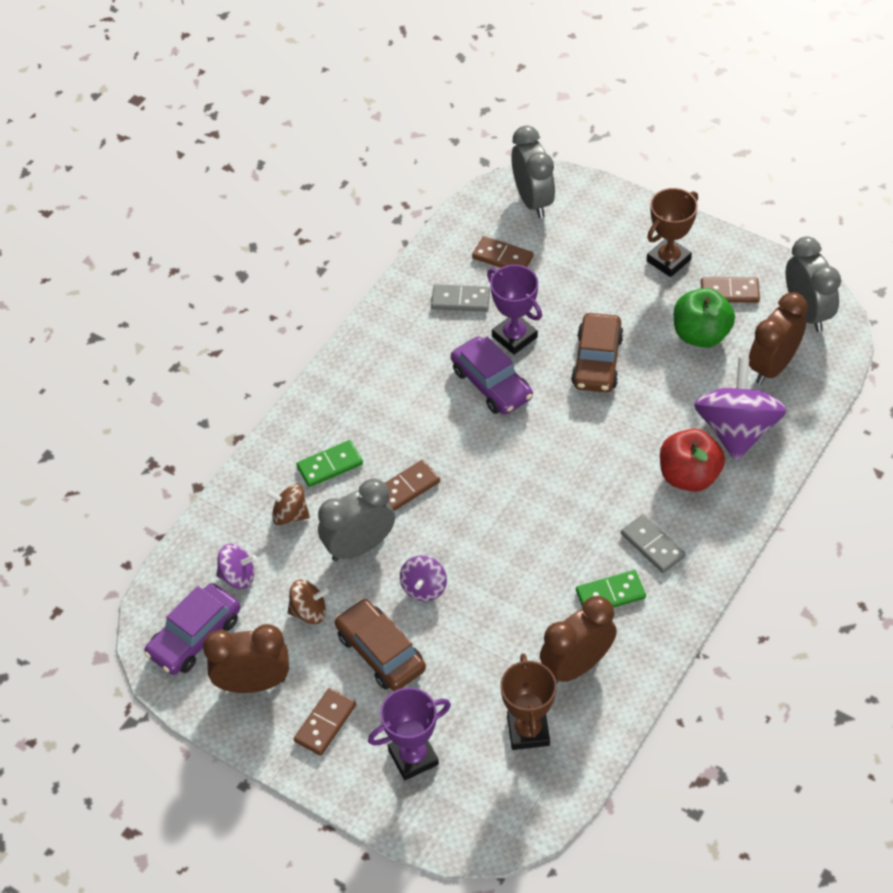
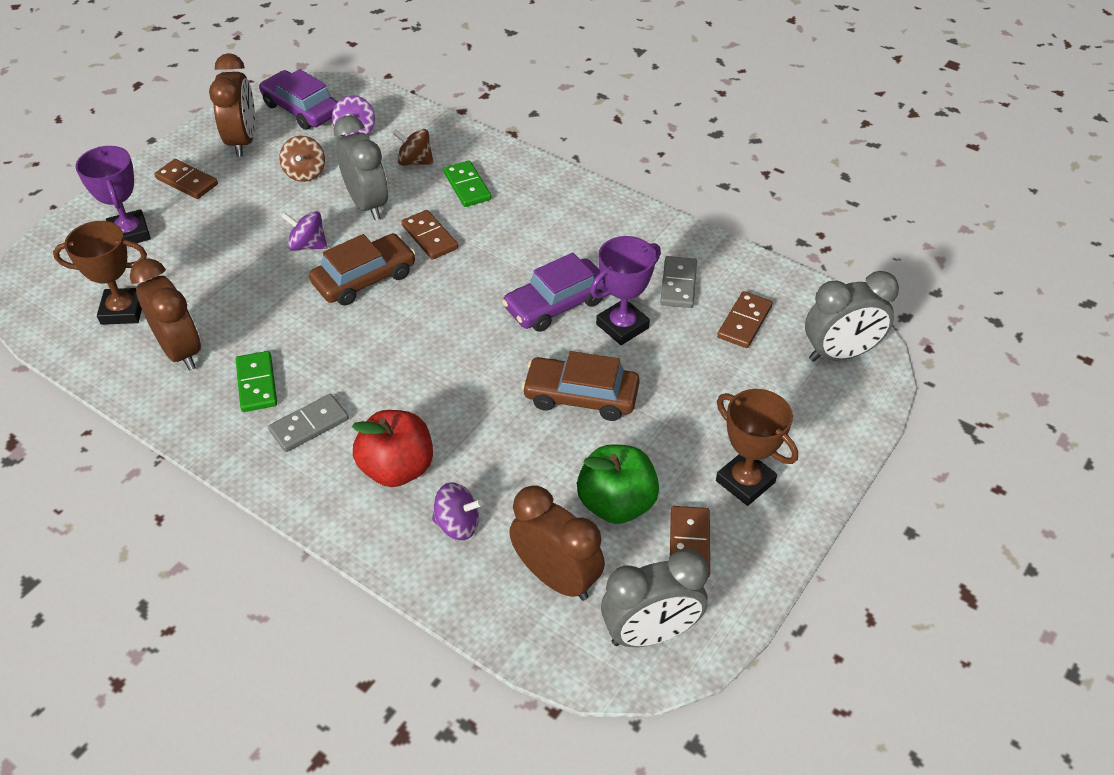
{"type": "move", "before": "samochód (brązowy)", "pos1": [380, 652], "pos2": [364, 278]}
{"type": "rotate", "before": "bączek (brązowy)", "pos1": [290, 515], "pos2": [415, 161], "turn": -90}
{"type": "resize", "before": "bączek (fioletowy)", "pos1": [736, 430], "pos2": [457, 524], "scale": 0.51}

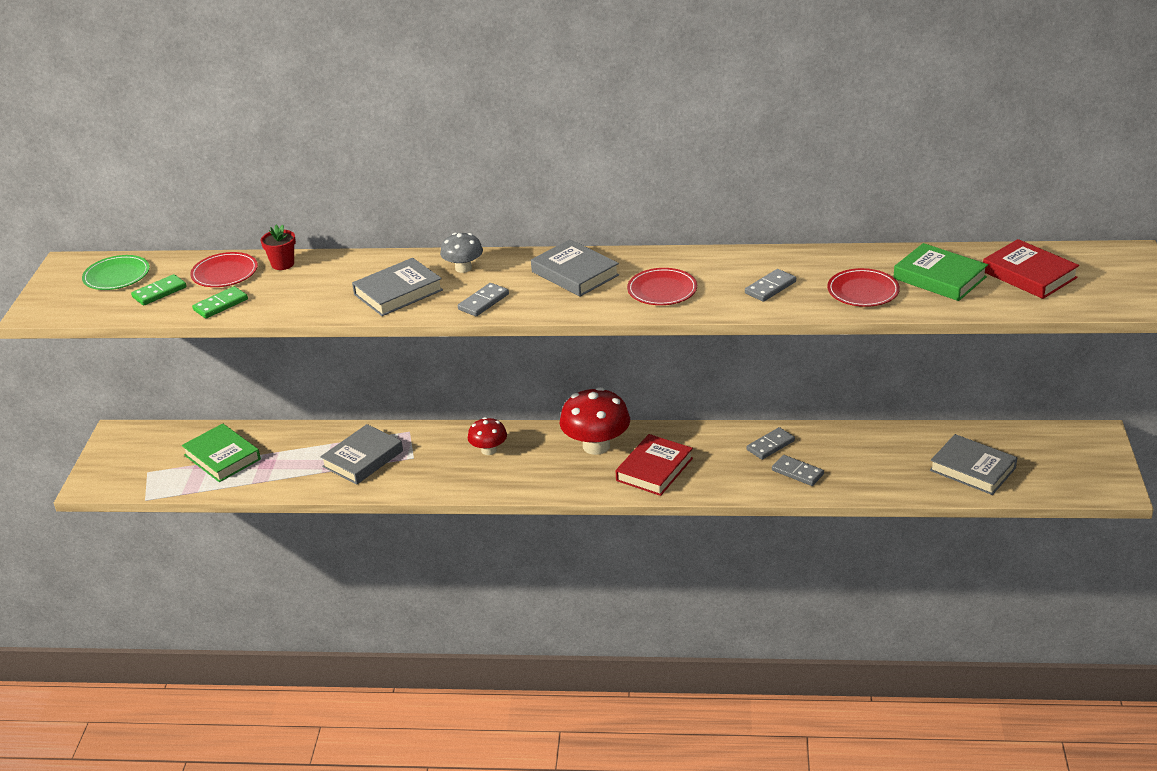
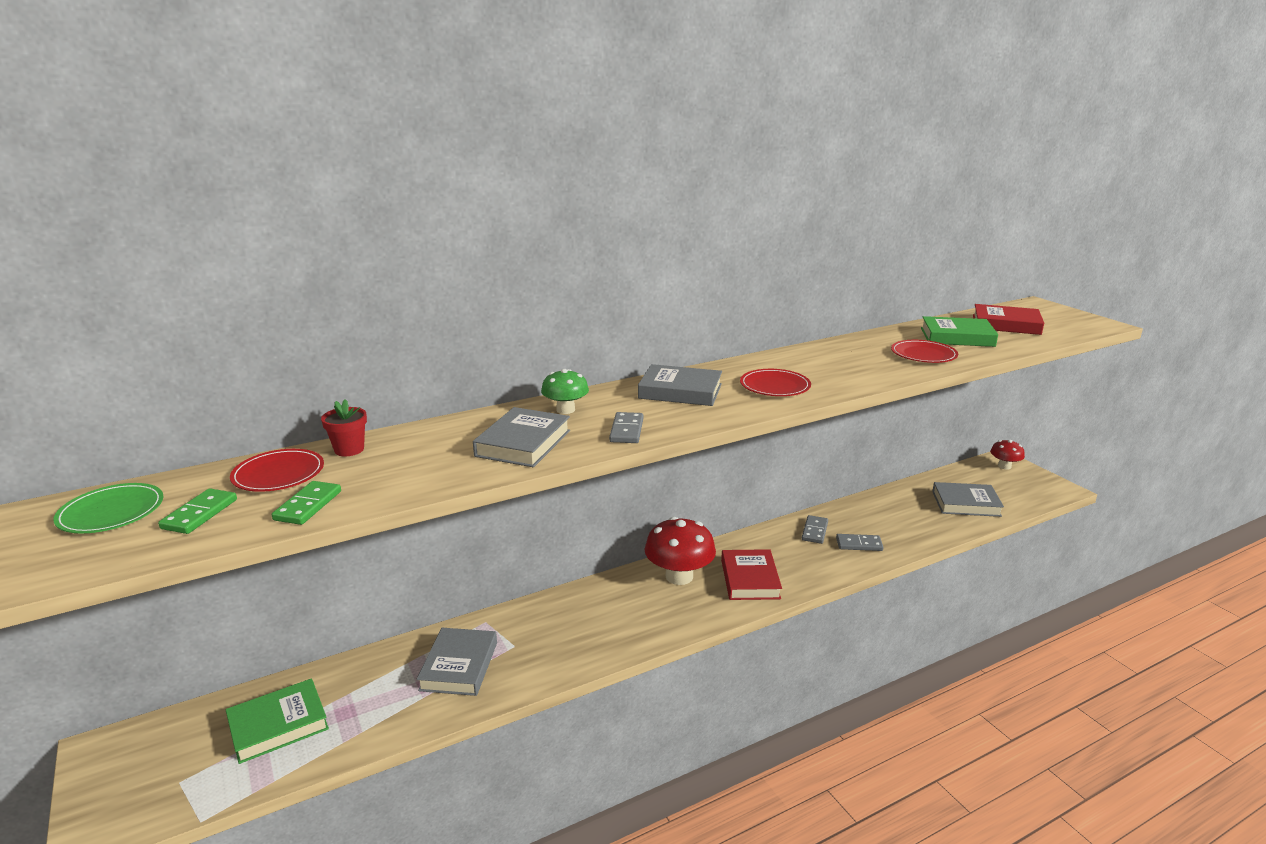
{"type": "delete", "before": "kostka domina (szary)", "pos1": [770, 288]}
{"type": "move", "before": "grzyb (czerwony)", "pos1": [489, 450], "pos2": [1004, 466]}
{"type": "recolor", "before": "grzyb (szary)", "after": "grzyb (zielony)", "pos1": [463, 268], "pos2": [565, 410]}
{"type": "rotate", "before": "książka (zielony)", "pos1": [222, 457], "pos2": [278, 725], "turn": -45}

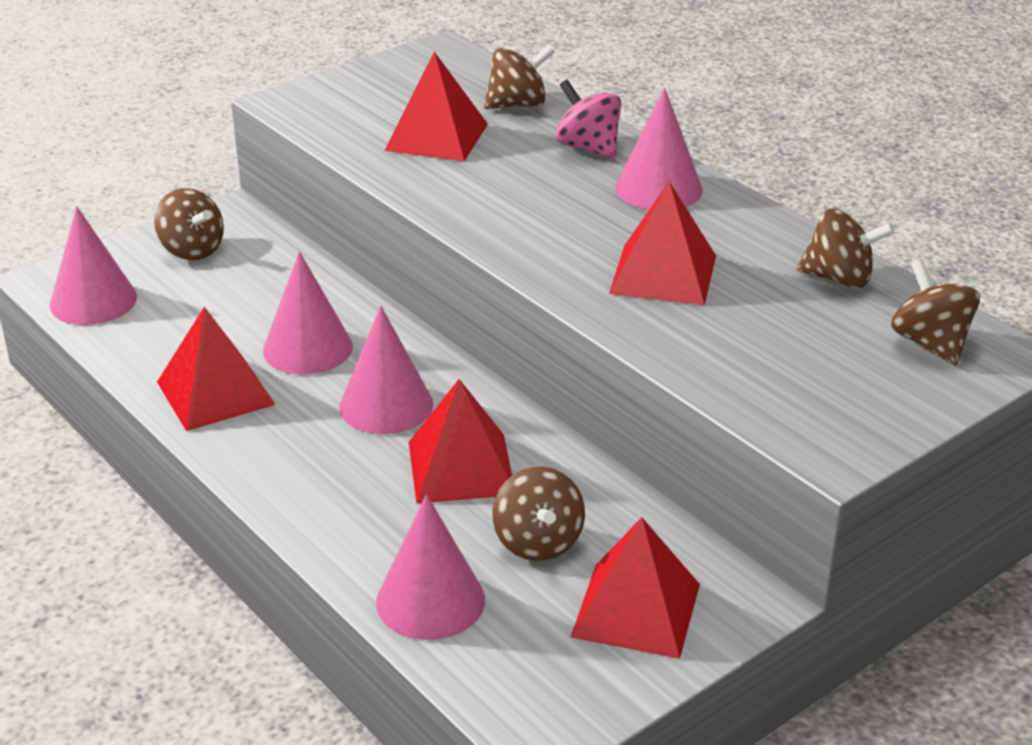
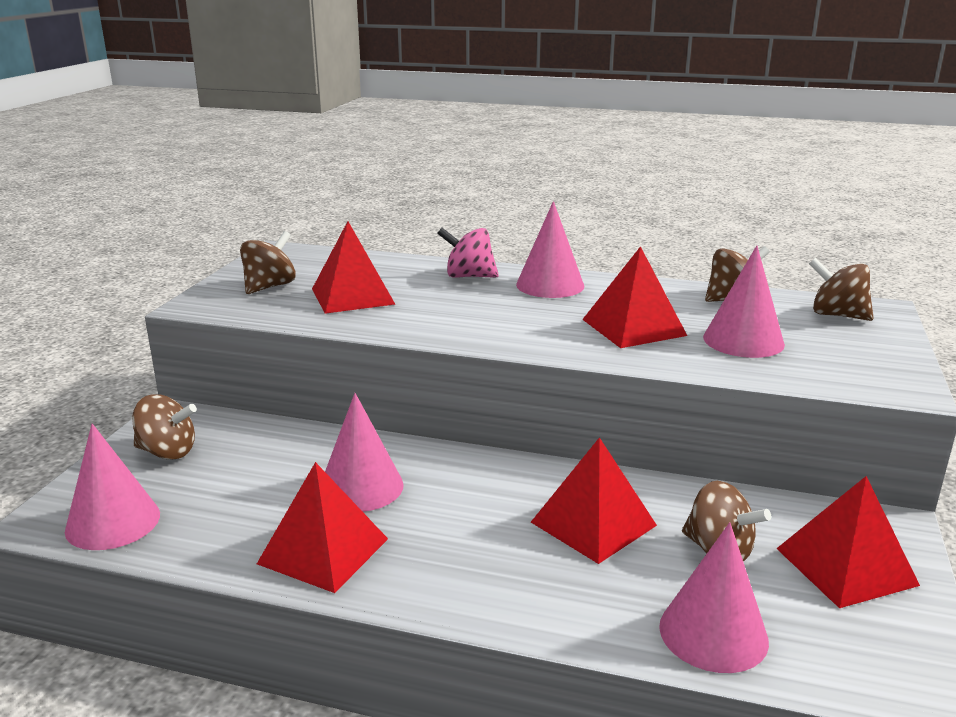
{"type": "move", "before": "stożek (różowy)", "pos1": [386, 405], "pos2": [743, 340]}
{"type": "move", "before": "bączek (brązowy)", "pos1": [518, 105], "pos2": [269, 286]}

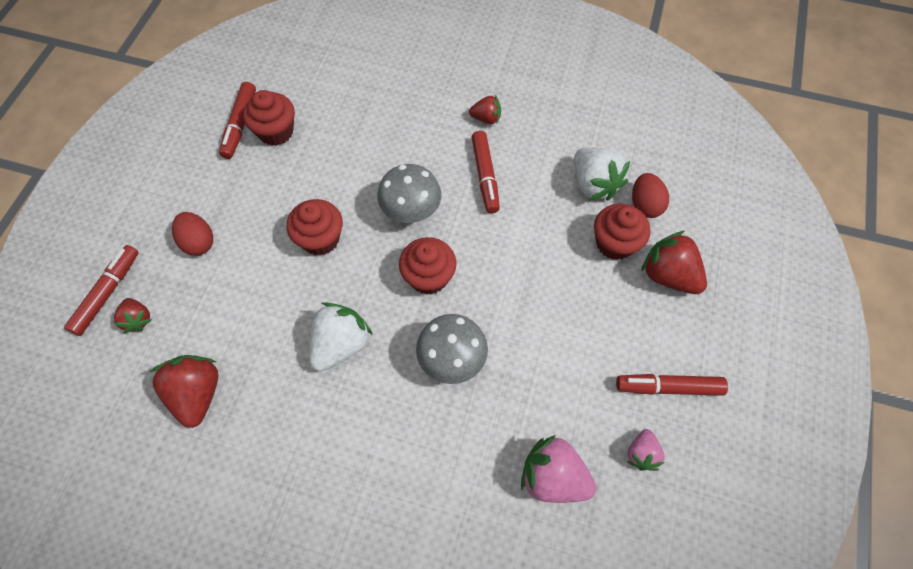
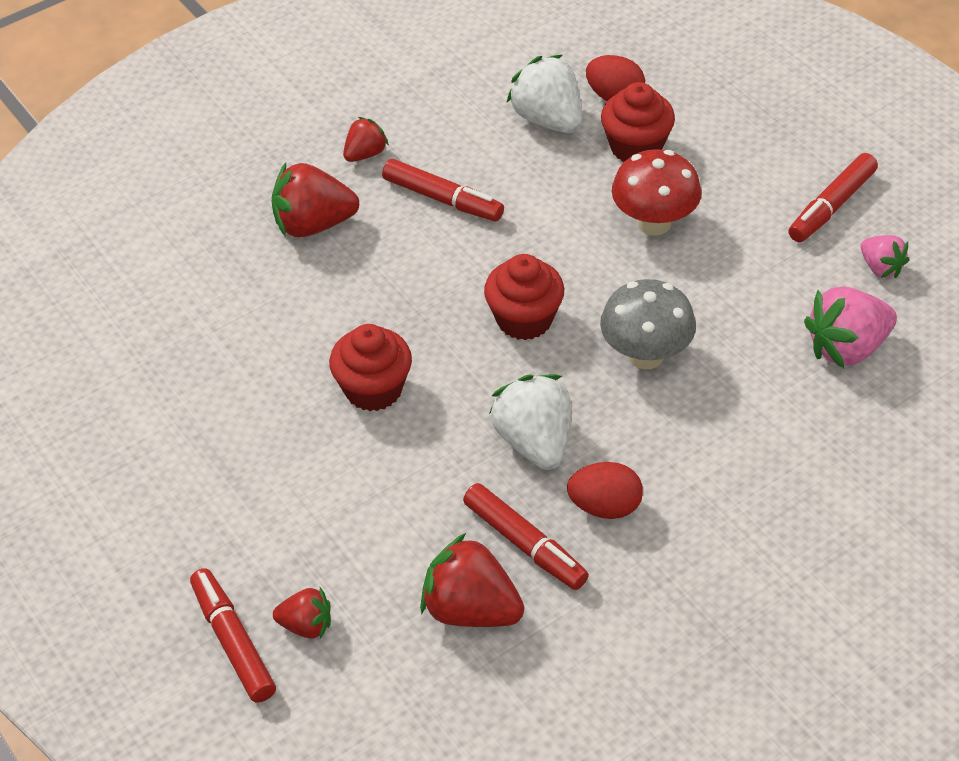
{"type": "delete", "before": "muffinka (czerwony)", "pos1": [276, 131]}
{"type": "delete", "before": "grzyb (szary)", "pos1": [411, 212]}
{"type": "insert", "after": "grzyb (czerwony)", "pos2": [654, 223]}
{"type": "move", "before": "jajko (czerwony)", "pos1": [198, 242], "pos2": [605, 507]}
{"type": "move", "before": "flamaster (czerwony)", "pos1": [240, 125], "pos2": [525, 544]}
{"type": "move", "before": "truskawka (czerwony)", "pos1": [668, 275], "pos2": [313, 225]}
{"type": "rotate", "before": "truskawka (biały)", "pos1": [594, 184], "pos2": [548, 119], "turn": -135}

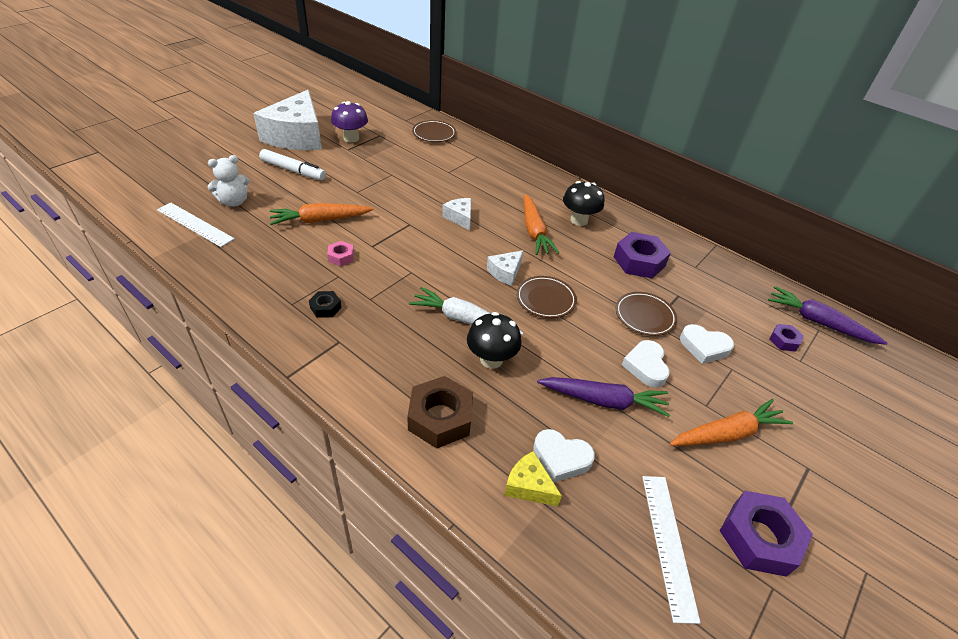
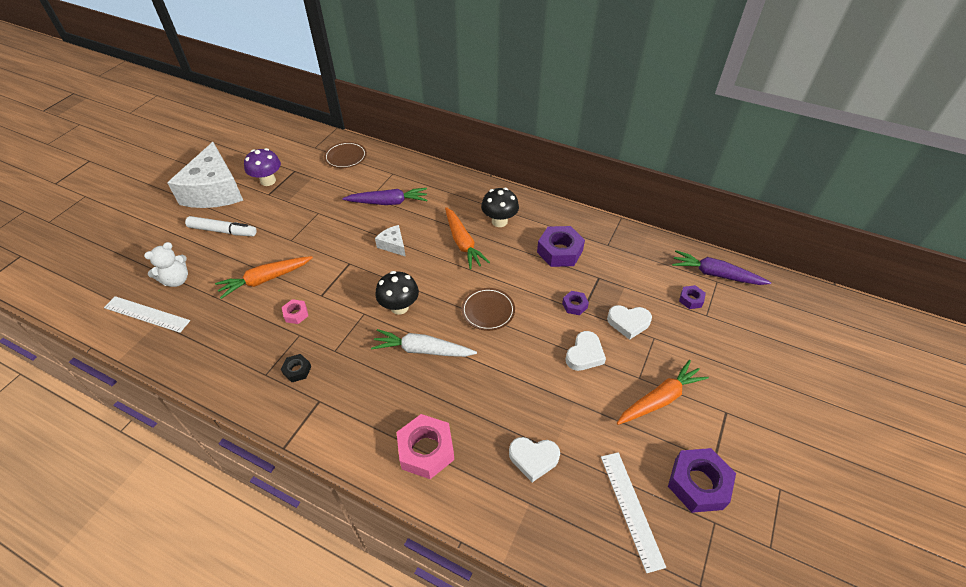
{"type": "delete", "before": "ser (biały)", "pos1": [505, 272]}
{"type": "delete", "before": "ser (żółty)", "pos1": [528, 486]}
{"type": "move", "before": "grzyb (czarny)", "pos1": [491, 359], "pos2": [399, 307]}
{"type": "move", "before": "marchewka (fioletowy)", "pos1": [603, 401], "pos2": [388, 202]}
{"type": "replace", "before": "talerz (brązowy)", "after": "nakrętka (fioletowy)", "pos1": [644, 316], "pos2": [574, 305]}
{"type": "recolor", "before": "nakrętka (brązowy)", "after": "nakrętka (różowy)", "pos1": [440, 418], "pos2": [426, 450]}
{"type": "rotate", "before": "serce (biały)", "pos1": [646, 366], "pos2": [584, 354], "turn": -135}

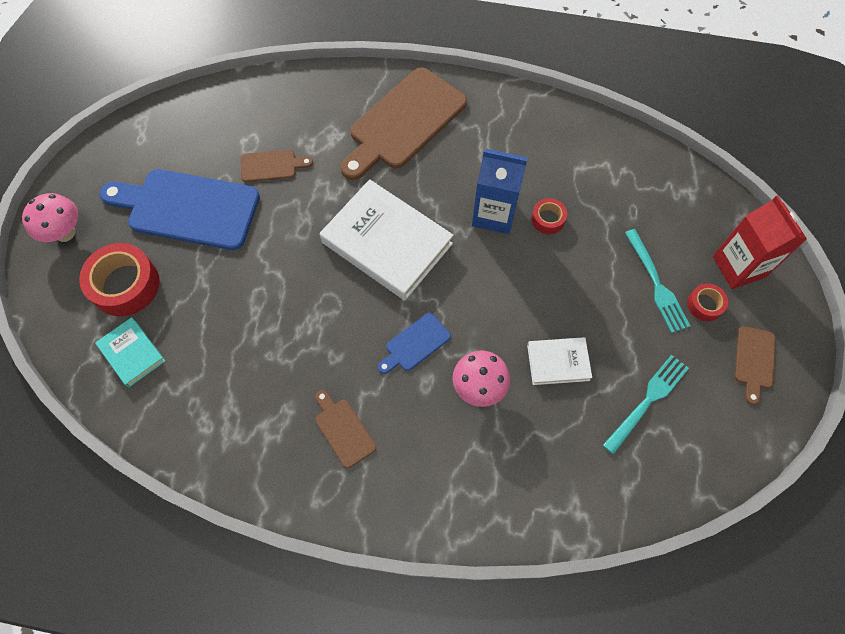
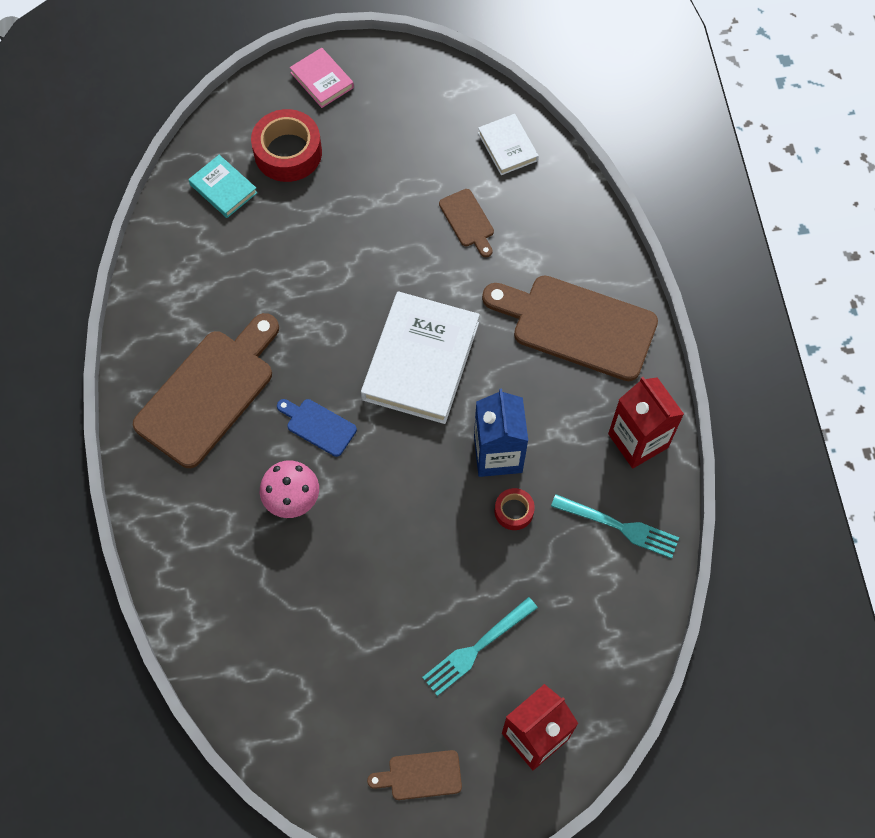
{"type": "delete", "before": "deska do krojenia (niebieski)", "pos1": [187, 208]}
{"type": "delete", "before": "taśma klejąca (czerwony)", "pos1": [704, 305]}
{"type": "insert", "after": "karton mleka (czerwony)", "pos2": [638, 440]}
{"type": "move", "before": "książka (biały)", "pos1": [558, 362], "pos2": [507, 147]}
{"type": "move", "before": "widelec (turkusowy)", "pos1": [647, 401], "pos2": [619, 526]}
{"type": "replace", "before": "grzyb (różowy)", "after": "książka (różowy)", "pos1": [65, 233], "pos2": [322, 80]}
{"type": "rotate", "before": "książka (turkusowy)", "pos1": [132, 353], "pos2": [223, 189], "turn": -75}
{"type": "resize", "before": "deska do krojenia (brązowy)", "pos1": [343, 430], "pos2": [209, 393], "scale": 2.15}

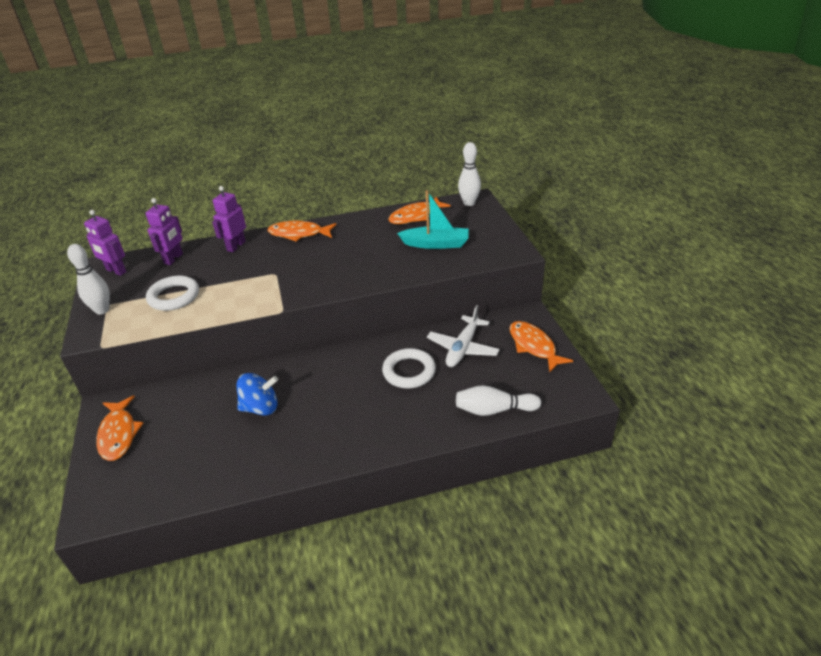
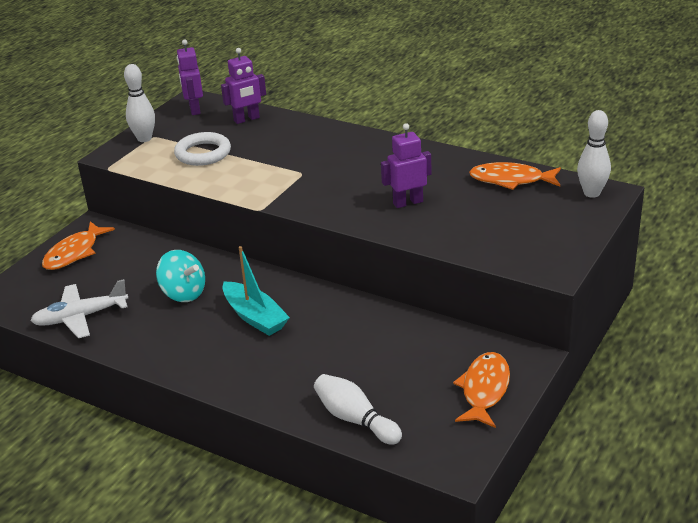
{"type": "delete", "before": "ryba (pomarańczowy)", "pos1": [299, 234]}
{"type": "delete", "before": "pierścień (biały)", "pos1": [409, 371]}
{"type": "move", "before": "robot (fioletowy)", "pos1": [236, 246], "pos2": [408, 202]}
{"type": "move", "before": "łódka (turkusowy)", "pos1": [436, 244], "pos2": [255, 317]}
{"type": "move", "before": "samolot (biały)", "pos1": [463, 348], "pos2": [80, 317]}
{"type": "recolor", "before": "bączek (niebieski)", "after": "bączek (turkusowy)", "pos1": [260, 408], "pos2": [183, 293]}

